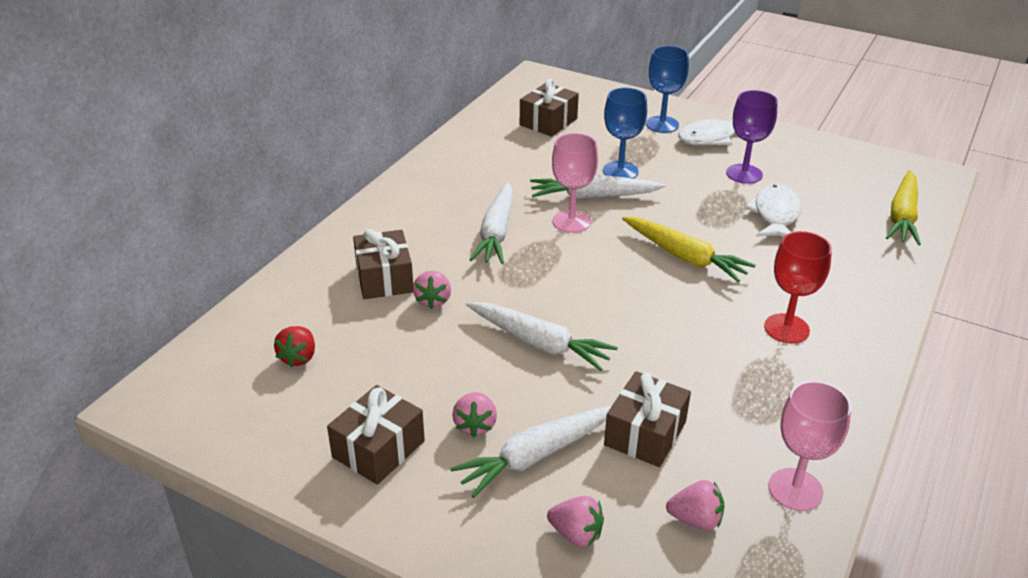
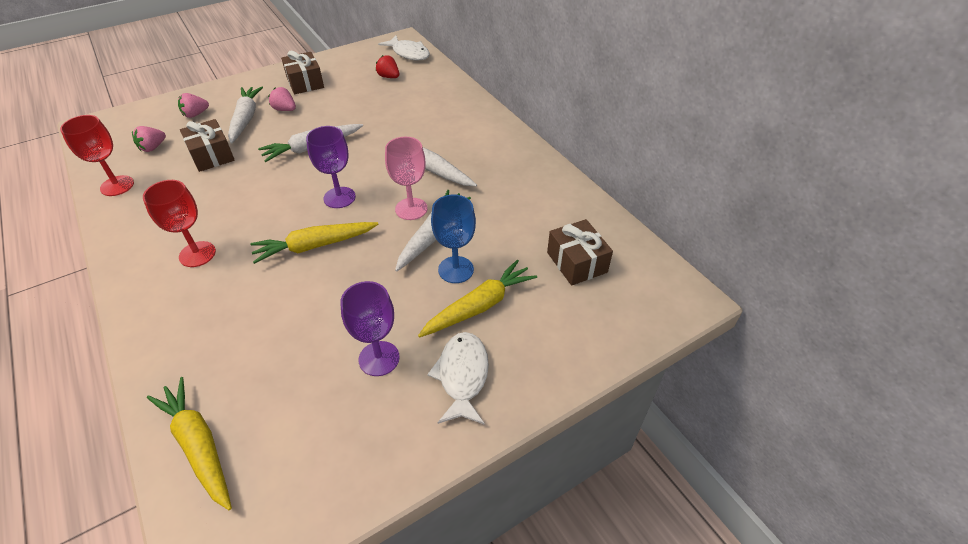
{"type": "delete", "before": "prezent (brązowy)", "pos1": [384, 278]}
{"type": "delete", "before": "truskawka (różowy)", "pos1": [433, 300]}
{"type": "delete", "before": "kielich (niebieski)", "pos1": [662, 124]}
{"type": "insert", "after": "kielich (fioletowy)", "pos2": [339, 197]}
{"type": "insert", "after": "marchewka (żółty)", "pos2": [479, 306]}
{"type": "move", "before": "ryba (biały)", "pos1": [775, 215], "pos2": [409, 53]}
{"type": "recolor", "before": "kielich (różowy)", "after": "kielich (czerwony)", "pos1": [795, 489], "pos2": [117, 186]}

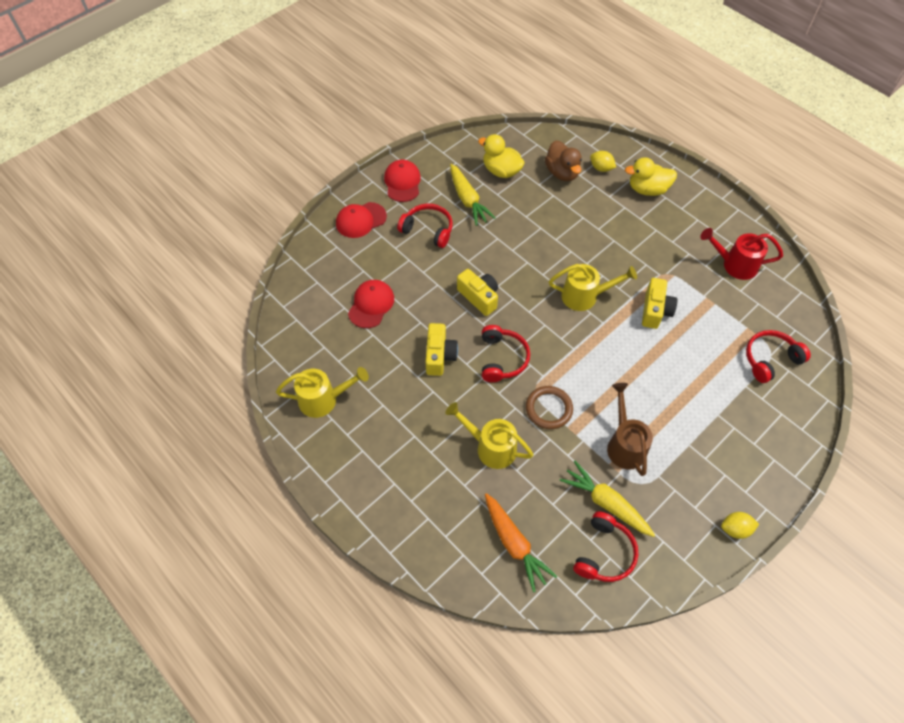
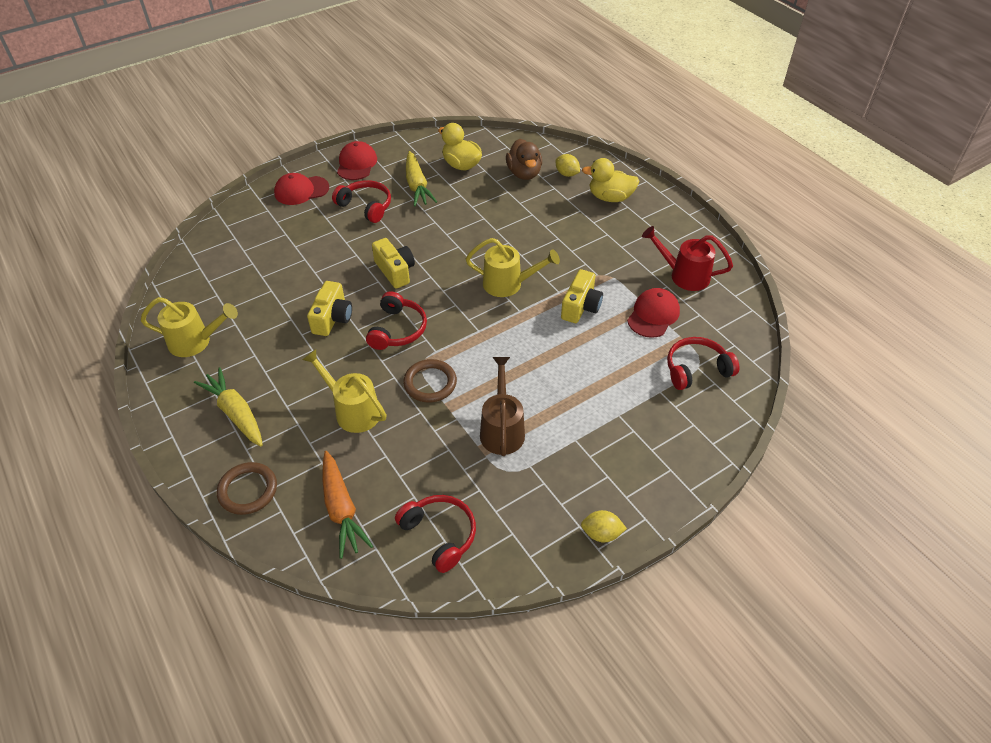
{"type": "insert", "after": "pierścień (brązowy)", "pos2": [248, 490]}
{"type": "move", "before": "czapka (czerwony)", "pos1": [371, 305], "pos2": [653, 315]}
{"type": "move", "before": "marchewka (żółty)", "pos1": [605, 503], "pos2": [235, 413]}
{"type": "rotate", "before": "słuchawki (czerwony)", "pos1": [604, 553], "pos2": [440, 534], "turn": -75}

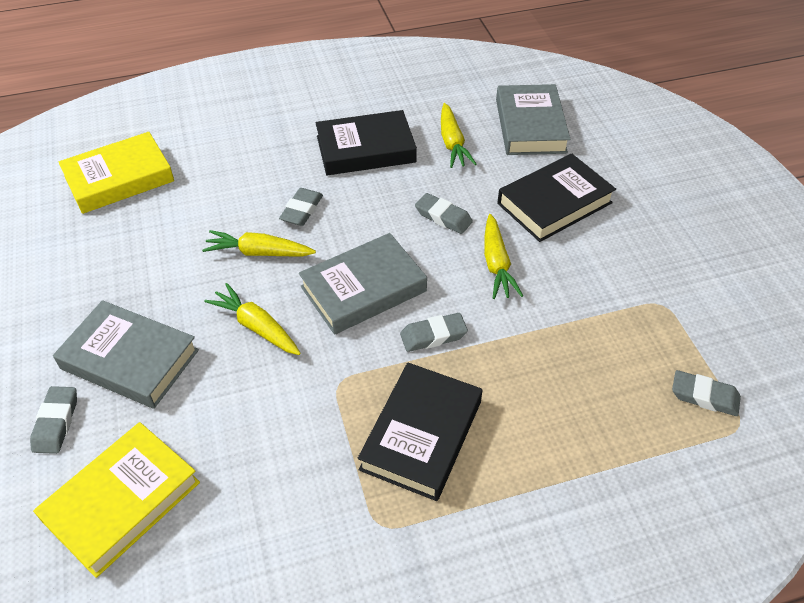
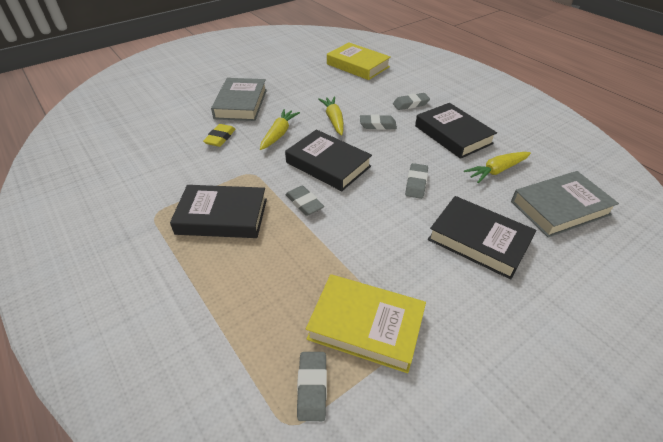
{"type": "delete", "before": "marchewka (żółty)", "pos1": [496, 264]}
{"type": "insert", "after": "gumka do mazania (żółty)", "pos2": [220, 138]}
{"type": "move", "before": "gumka do mazania (szary)", "pos1": [56, 422], "pos2": [410, 104]}
{"type": "move", "before": "książka (żółty)", "pos1": [122, 501], "pos2": [366, 325]}
{"type": "recolor", "before": "książka (szary)", "after": "książka (czarny)", "pos1": [363, 289], "pos2": [328, 164]}

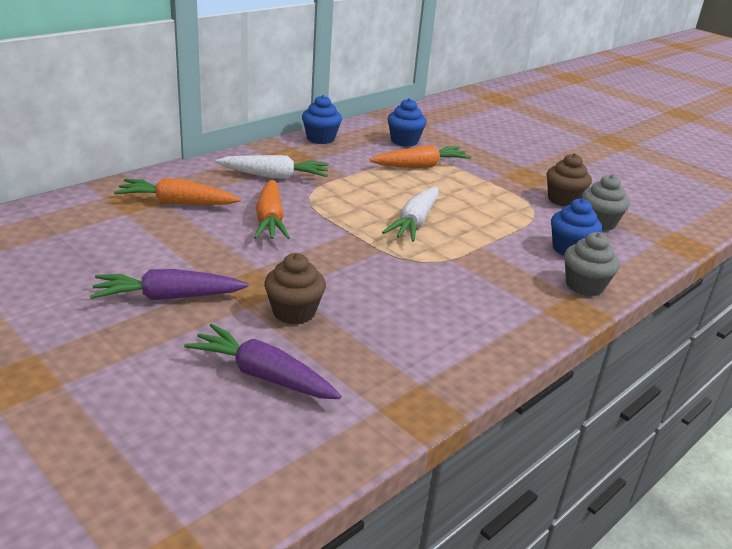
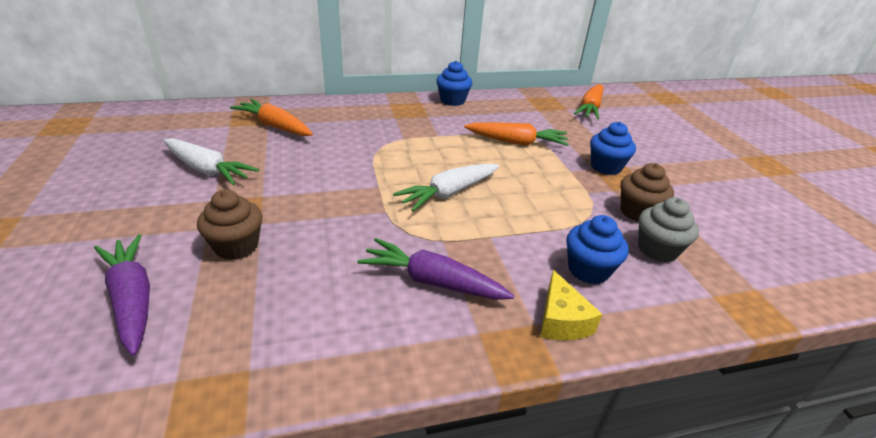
{"type": "move", "before": "marchewka (fioletowy)", "pos1": [168, 297], "pos2": [432, 281]}
{"type": "move", "before": "marchewka (biały)", "pos1": [275, 176], "pos2": [207, 170]}
{"type": "move", "before": "marchewka (pomarańczowy)", "pos1": [270, 220], "pos2": [590, 108]}
{"type": "move", "before": "muffinka (niebieski)", "pos1": [404, 141], "pos2": [606, 167]}
{"type": "replace", "before": "muffinka (szary)", "after": "ser (żółty)", "pos1": [584, 286], "pos2": [561, 320]}

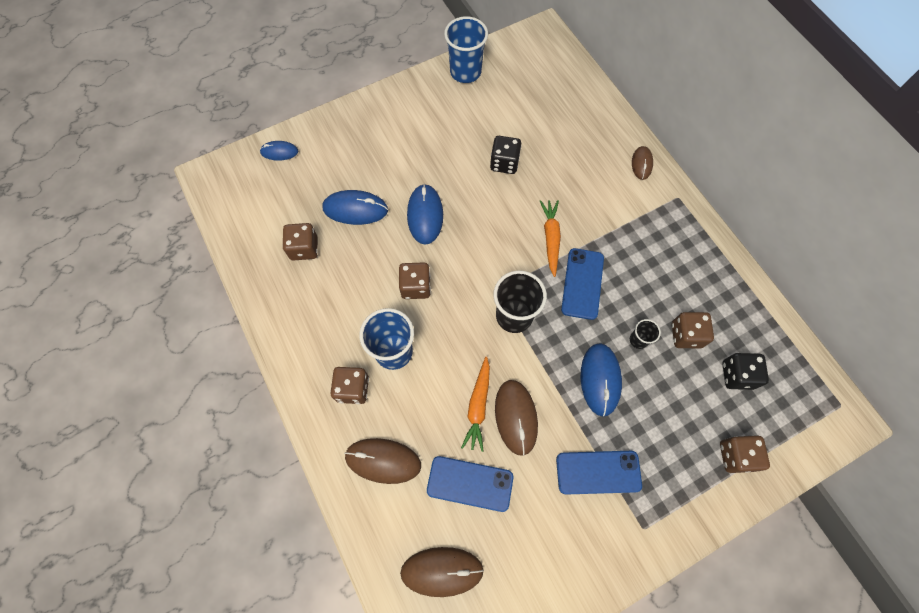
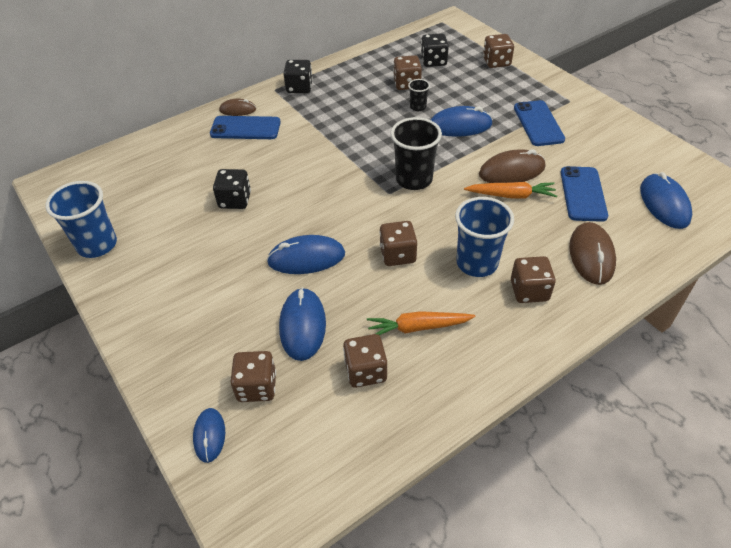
{"type": "insert", "after": "kostka do gry (brązowy)", "pos2": [257, 387]}
{"type": "insert", "after": "kostka do gry (czarny)", "pos2": [299, 87]}
{"type": "move", "before": "marchewka (pomarańczowy)", "pos1": [551, 238], "pos2": [418, 327]}
{"type": "move", "before": "telefon (niebieski)", "pos1": [582, 283], "pos2": [245, 128]}
{"type": "recolor", "before": "myszka (brązowy)", "after": "myszka (niebieski)", "pos1": [442, 571], "pos2": [664, 204]}

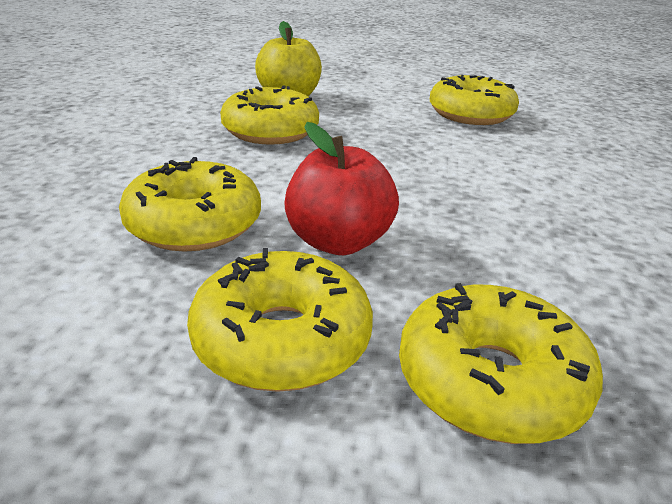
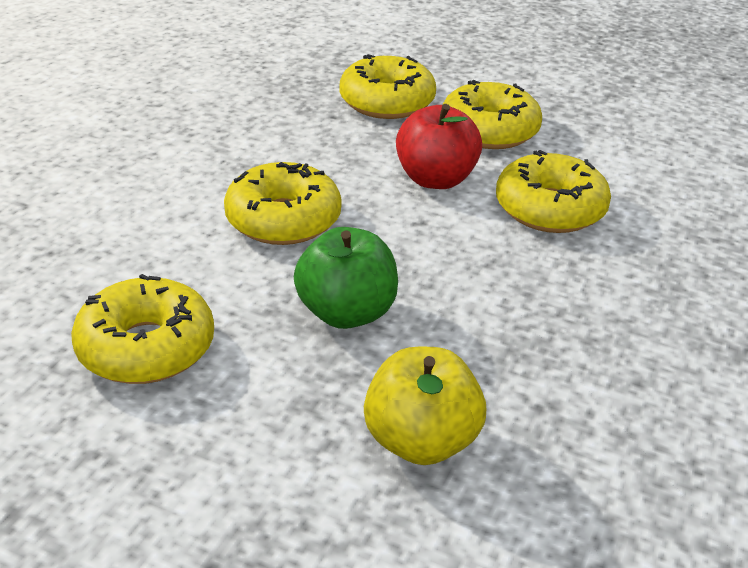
{"type": "insert", "after": "jabłko (zielony)", "pos2": [347, 313]}
{"type": "move", "before": "donut (żółty)", "pos1": [270, 131], "pos2": [283, 219]}

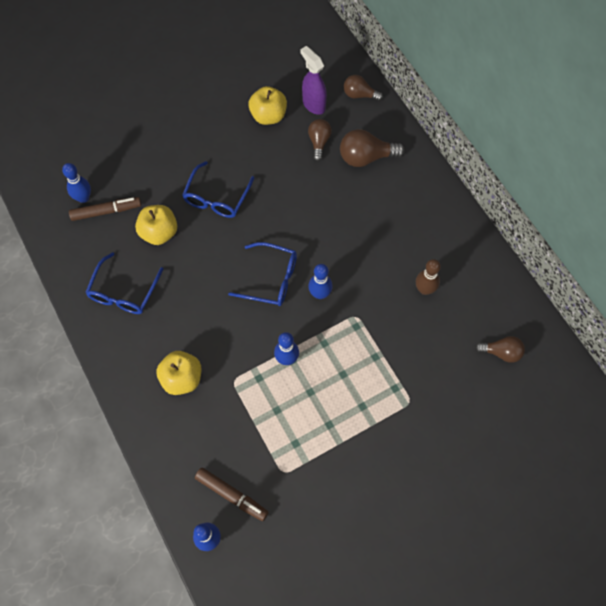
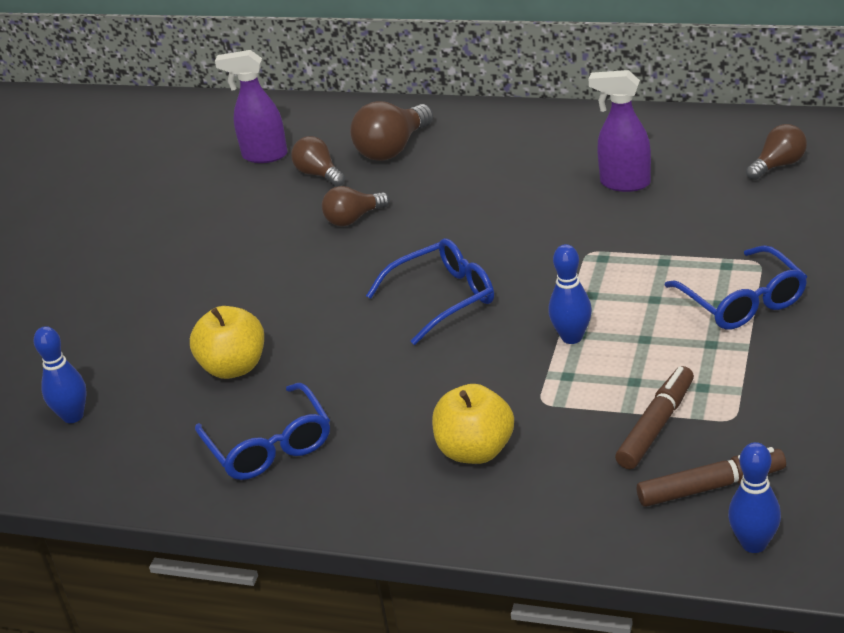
{"type": "delete", "before": "jabłko (żółty)", "pos1": [268, 116]}
{"type": "delete", "before": "kręgiel (niebieski)", "pos1": [320, 294]}
{"type": "move", "before": "flamaster (brązowy)", "pos1": [106, 211], "pos2": [656, 426]}
{"type": "move", "before": "okulary (niebieski)", "pos1": [217, 197], "pos2": [742, 301]}
{"type": "move", "before": "żarówka (brązowy)", "pos1": [359, 95], "pos2": [353, 219]}
{"type": "replace", "before": "kręgiel (brązowy)", "after": "spryskiwacz (fioletowy)", "pos1": [424, 289], "pos2": [624, 183]}

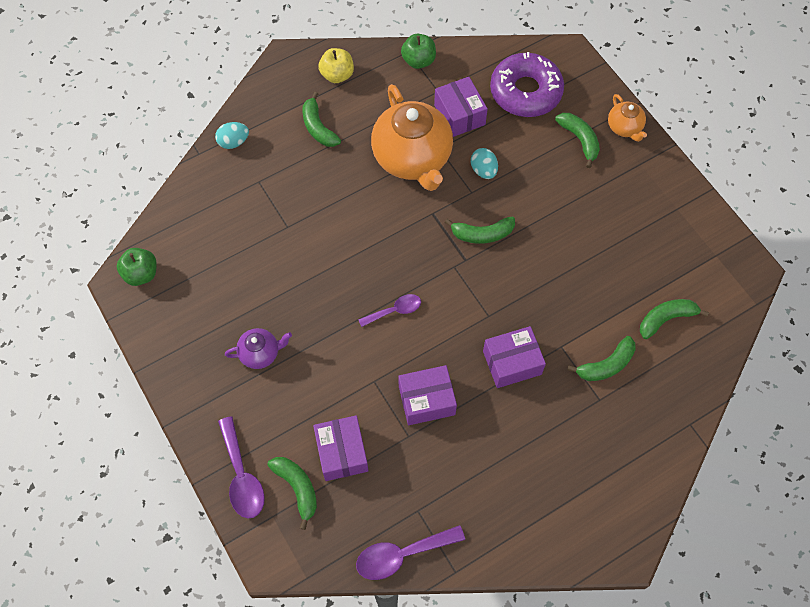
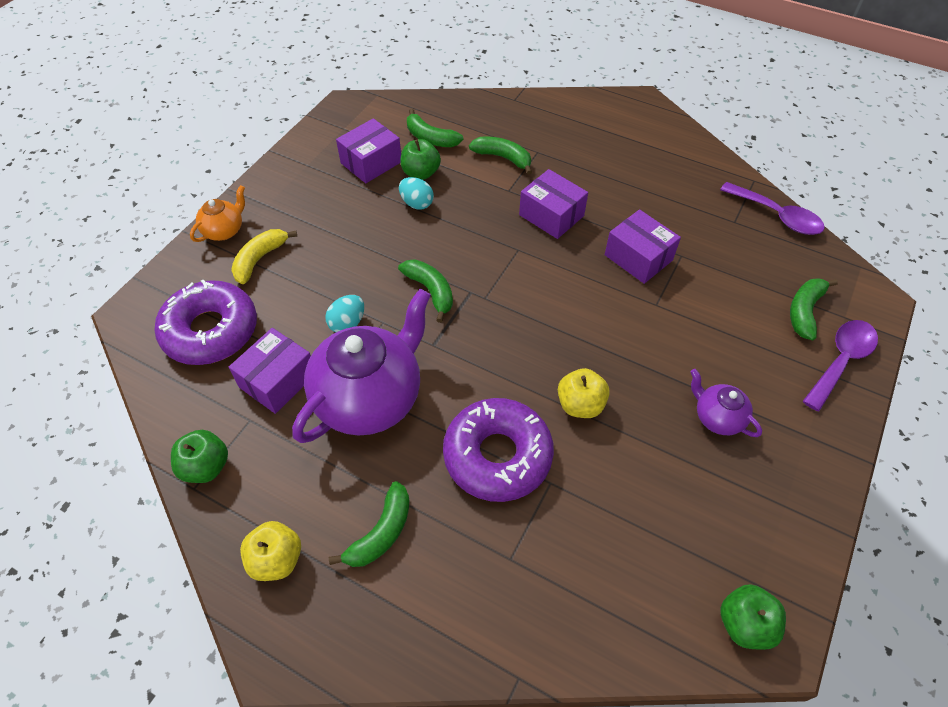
{"type": "delete", "before": "łyżka (fioletowy)", "pos1": [395, 311]}
{"type": "insert", "after": "jabłko (zielony)", "pos2": [421, 173]}
{"type": "insert", "after": "donut (fioletowy)", "pos2": [497, 456]}
{"type": "insert", "after": "jabłko (żółty)", "pos2": [580, 405]}
{"type": "move", "before": "jajko (turkusowy)", "pos1": [233, 142], "pos2": [416, 203]}
{"type": "move", "before": "pudełko (fioletowy)", "pos1": [341, 452], "pos2": [371, 162]}
{"type": "recolor", "before": "imbryk (pomarańczowy)", "after": "imbryk (fioletowy)", "pos1": [412, 159], "pos2": [370, 398]}
{"type": "recolor", "before": "banan (zielony)", "after": "banan (żółty)", "pos1": [579, 140], "pos2": [260, 259]}

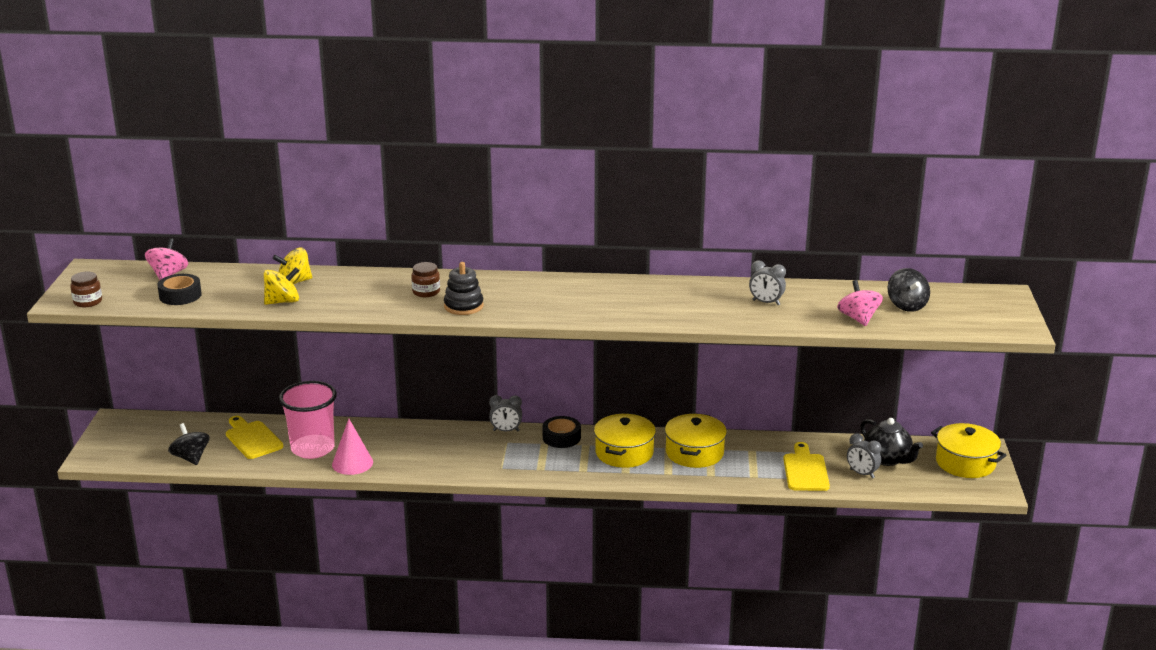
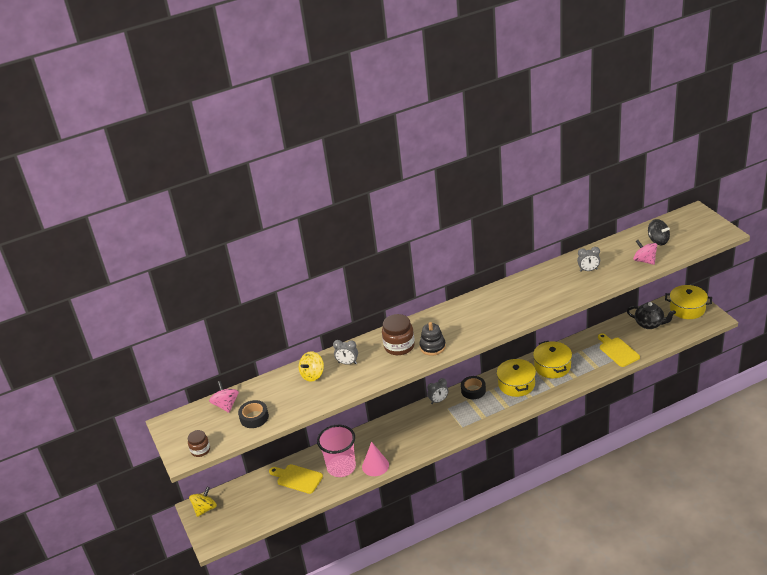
{"type": "delete", "before": "bączek (czarny)", "pos1": [191, 458]}
{"type": "move", "before": "bączek (żółty)", "pos1": [282, 301], "pos2": [205, 509]}
{"type": "move", "before": "budzik (szary)", "pos1": [862, 474], "pos2": [347, 363]}
{"type": "resize", "before": "słoik (brązowy)", "pos1": [426, 292], "pos2": [399, 346], "scale": 1.68}

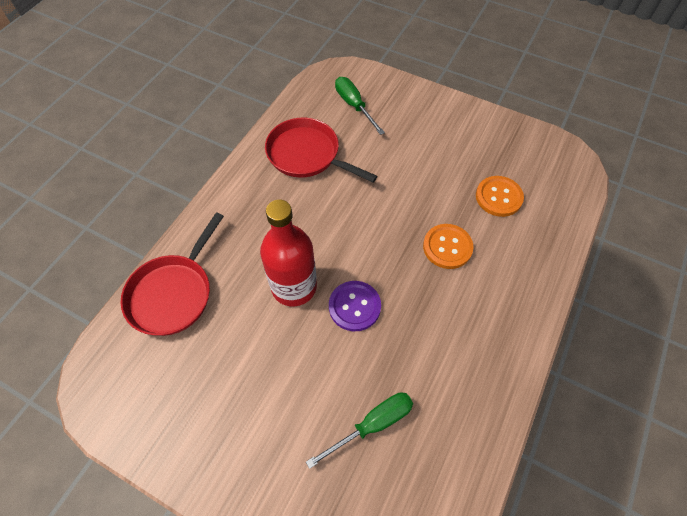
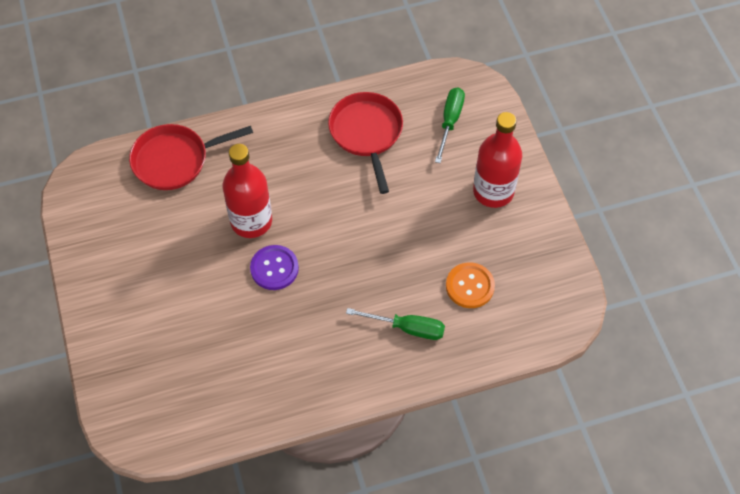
{"type": "delete", "before": "guzik (pomarańczowy)", "pos1": [447, 247]}
{"type": "insert", "after": "butelka (czerwony)", "pos2": [493, 191]}
{"type": "move", "before": "śrubokręt (zielony)", "pos1": [372, 424], "pos2": [407, 328]}

